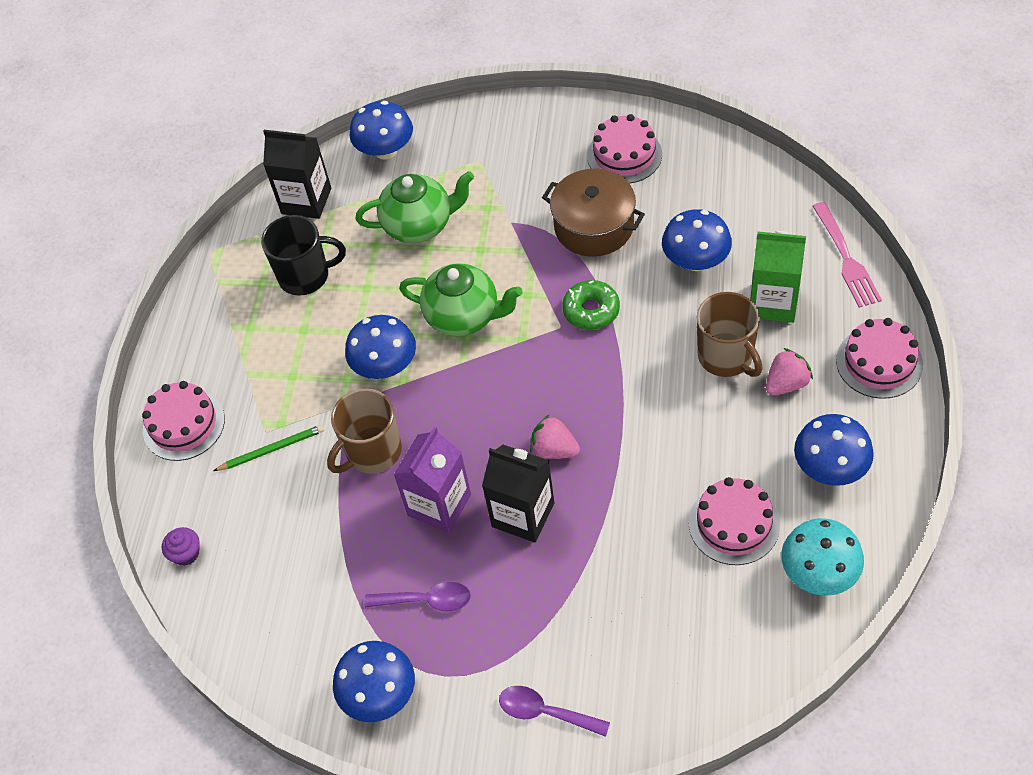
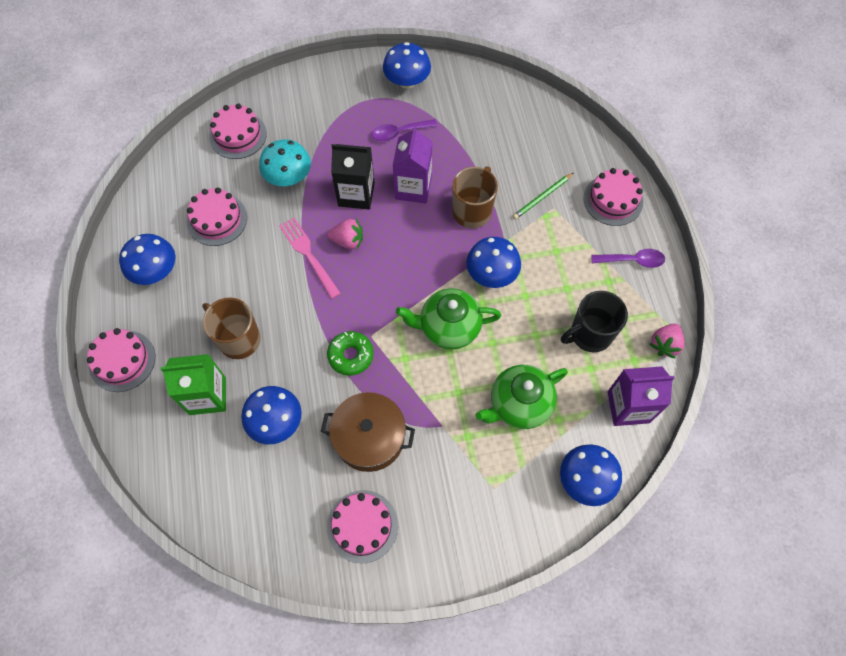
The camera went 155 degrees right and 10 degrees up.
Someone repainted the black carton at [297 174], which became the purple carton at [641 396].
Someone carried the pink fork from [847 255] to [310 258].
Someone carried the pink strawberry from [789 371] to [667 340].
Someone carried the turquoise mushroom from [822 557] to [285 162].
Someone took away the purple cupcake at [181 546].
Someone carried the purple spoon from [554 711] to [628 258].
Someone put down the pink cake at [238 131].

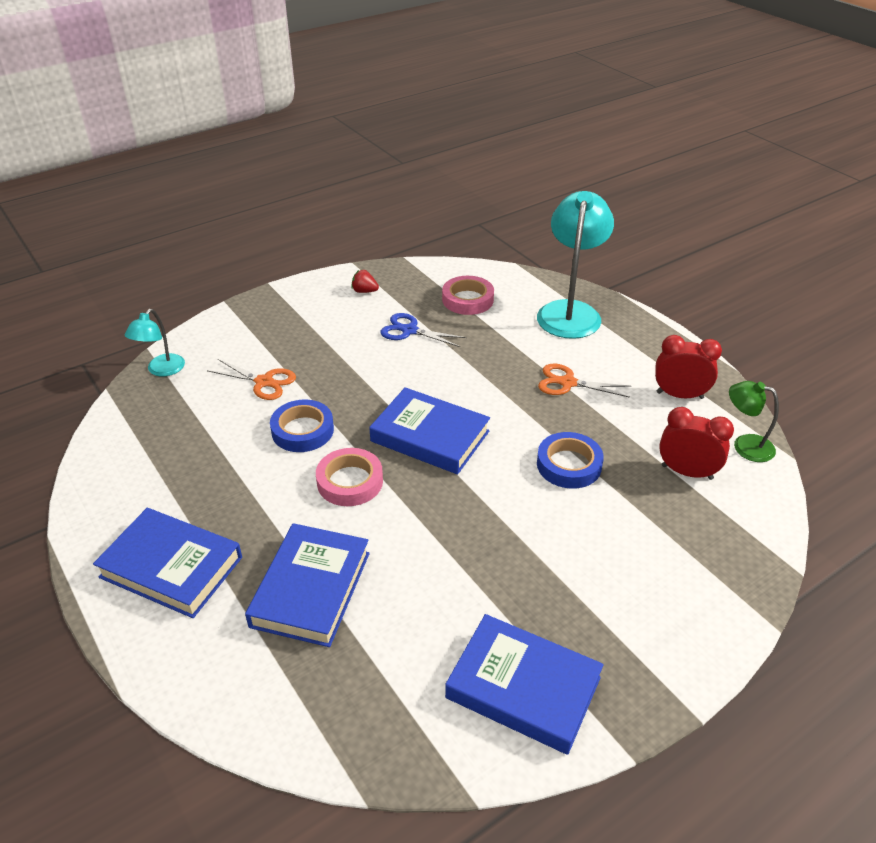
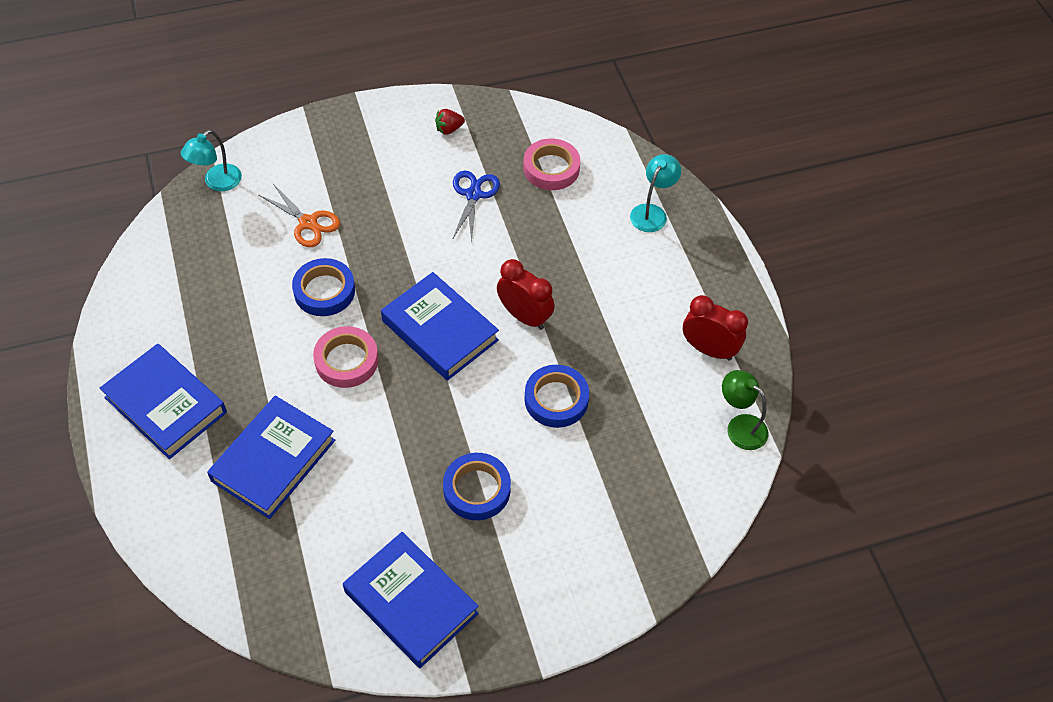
The camera went 15 degrees right and 15 degrees up.
Someone scaled the turquoise lamp at [575 265] by 0.52.
Someone rotated the red strawberry at [365 281] by 60 degrees counterclockwise.
Someone rotated the blue scissors at [423 330] by 60 degrees clockwise.
Someone took away the orange scissors at [584 381].
Someone carried the red clock from [696 443] to [526 294].
Someone put down the blue tape at [477 486].

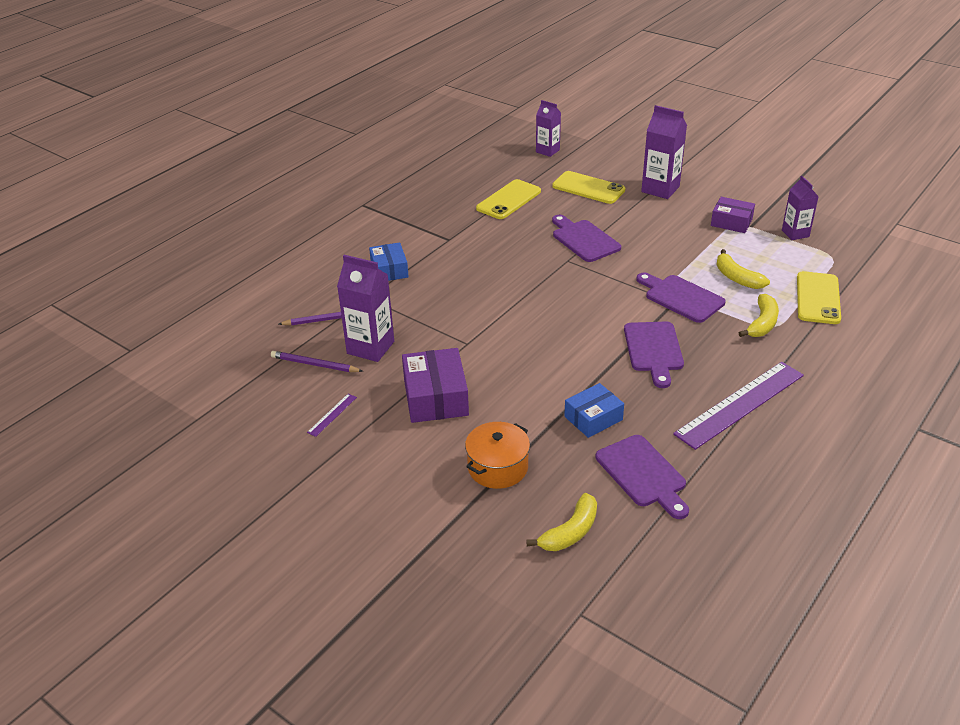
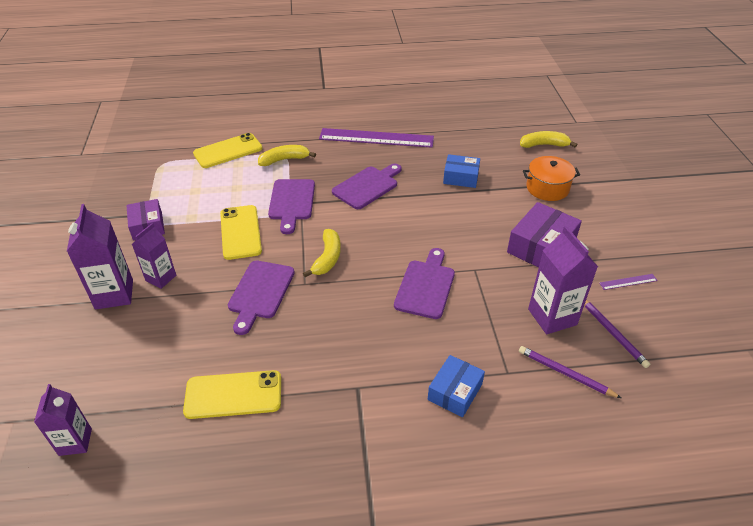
The camera went 135 degrees left and 5 degrees up.
Someone carried the yellow phone from [588 187] to [241 232].
Someone carried the purple carton from [800 208] to [154 256].
Someone carried the yellow banana from [743 269] to [322 253].
Someone carried the purple cutting board from [642 477] to [424 283].

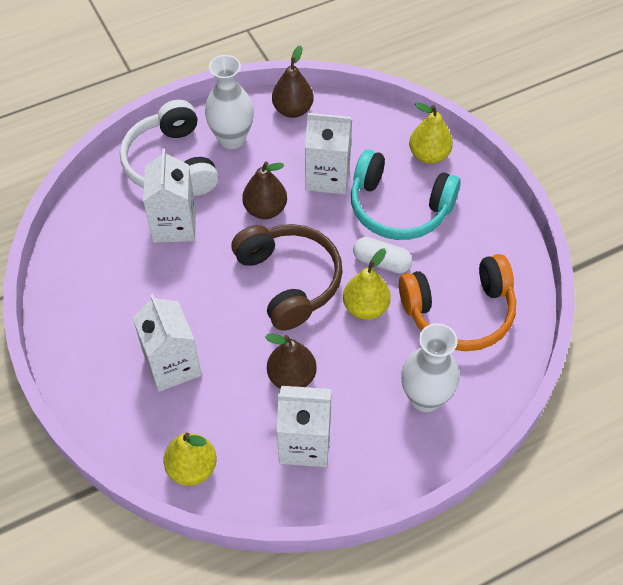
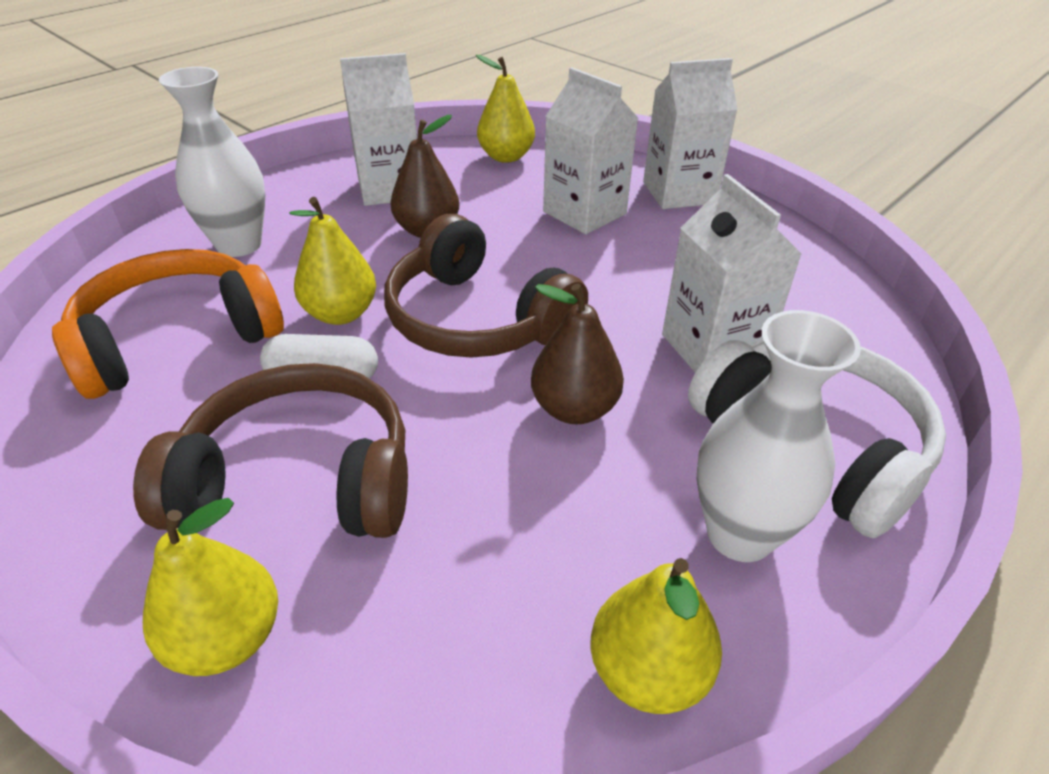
The camera went 160 degrees right and 15 degrees down.
Someone repainted the brown pear at [293 81], which became the yellow pear at [656 636].
Someone carried the white carton from [328 153] to [690 133].
Someone repainted the turquoise headphones at [406 194], which became the brown headphones at [270 450].

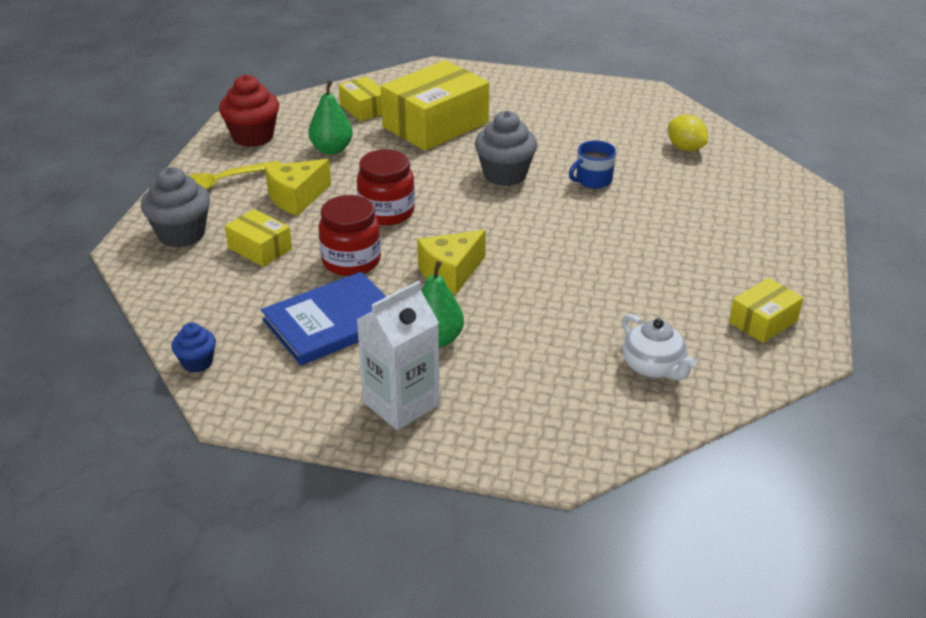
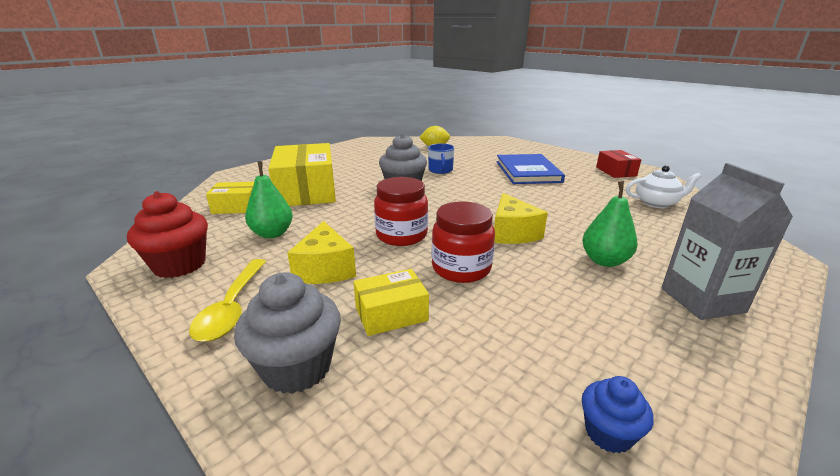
The camera went 60 degrees left and 10 degrees down.
Someone carried the blue book from [324 318] to [530 169].
Someone repainted the yellow box at [766 310], which became the red box at [618 164].
Someone repainted the white carton at [398 355], which became the grey carton at [727 241].

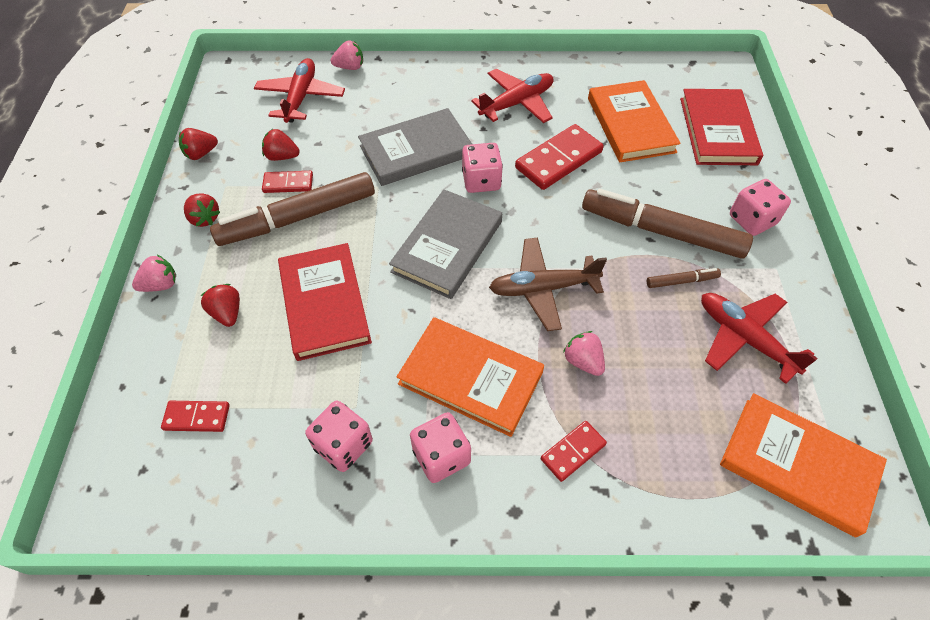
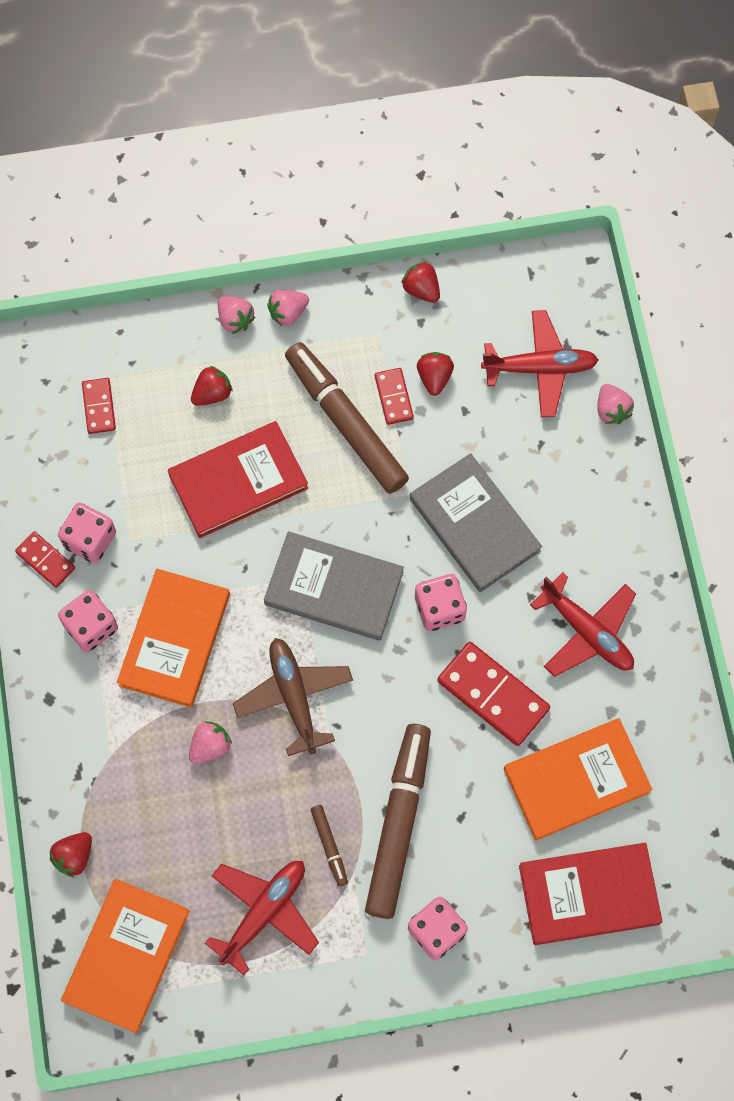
The camera went 80 degrees right and 15 degrees up.
Someone carried the red strawberry from [202 210] to [71 855].
Someone carried the red domino from [574 451] to [45 559].
Someone put down the pink strawberry at [288 308].

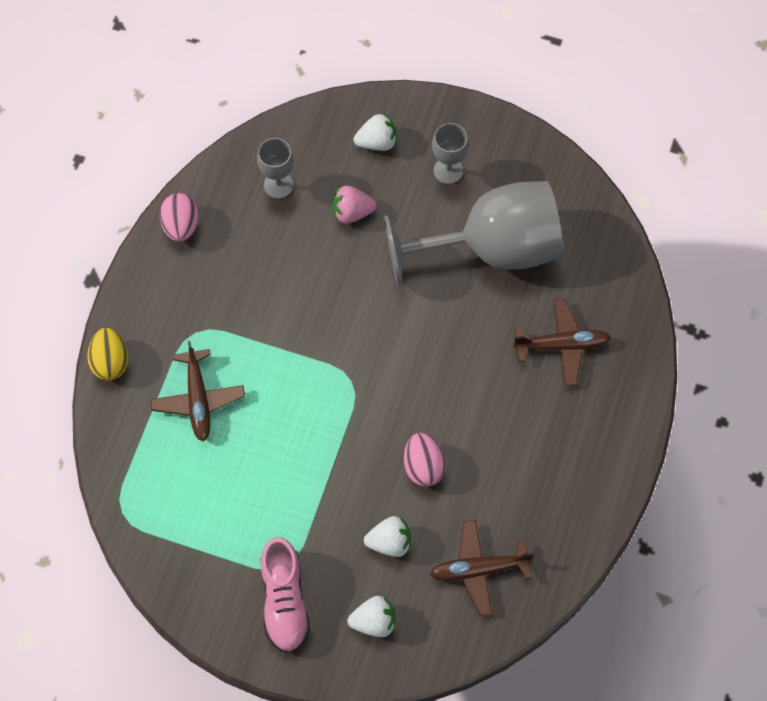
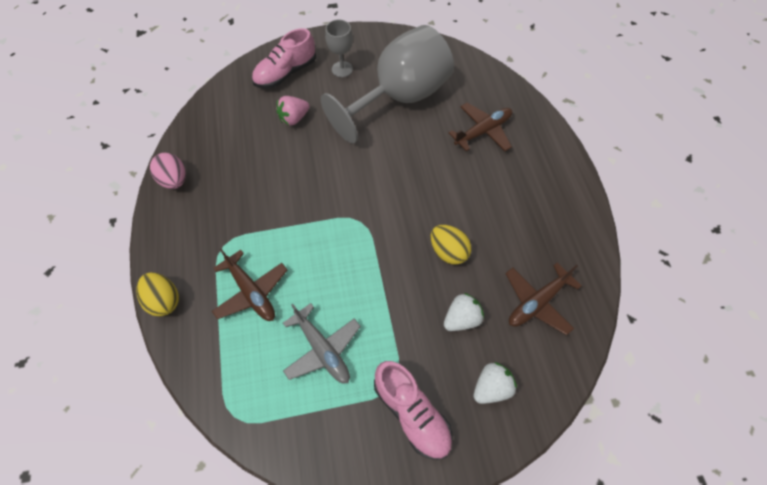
The camera went 30 degrees left and 5 degrees down.
Someone swapped the white strawberry at [375 132] for the pink shoe at [284 58].
Someone took away the grey goblet at [275 168].
Someone repainted the pink egg at [424 460], which became the yellow egg at [451 245].
Someone put down the grey plane at [322 343].

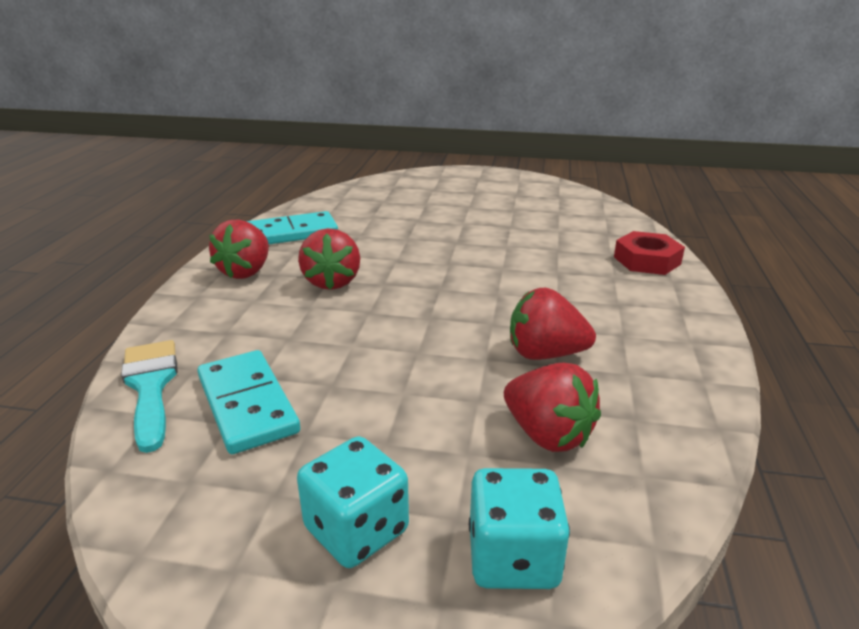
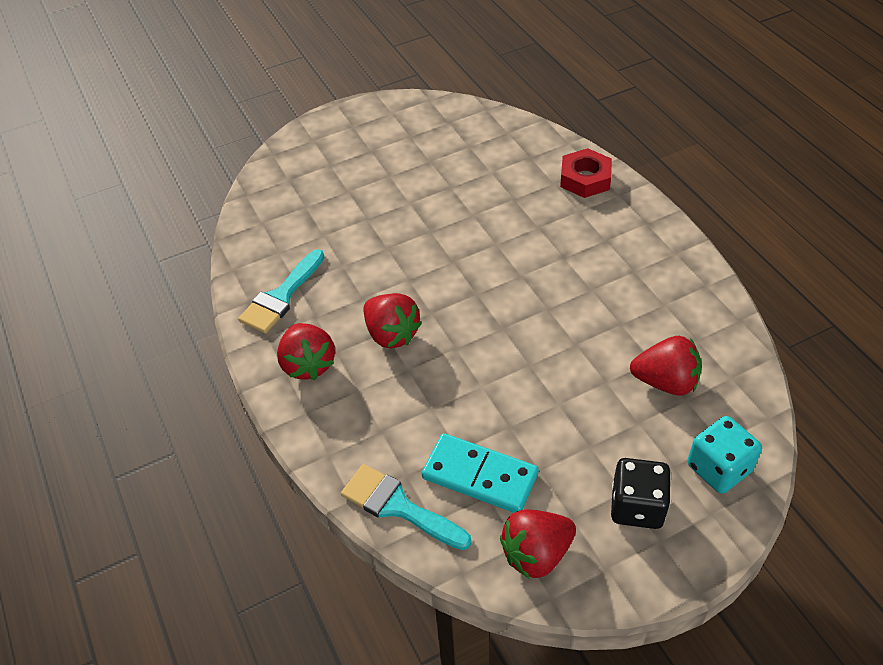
The camera went 35 degrees left and 20 degrees up.
Someone swapped the turquoise domino at [292 228] for the turquoise brush at [281 291].
Someone carried the red strawberry from [553 324] to [538 544].
Someone repainted the turquoise dice at [353 502], which became the black dice at [641 493].

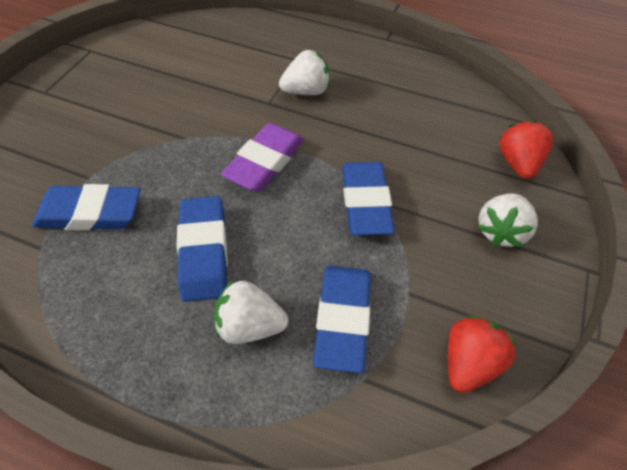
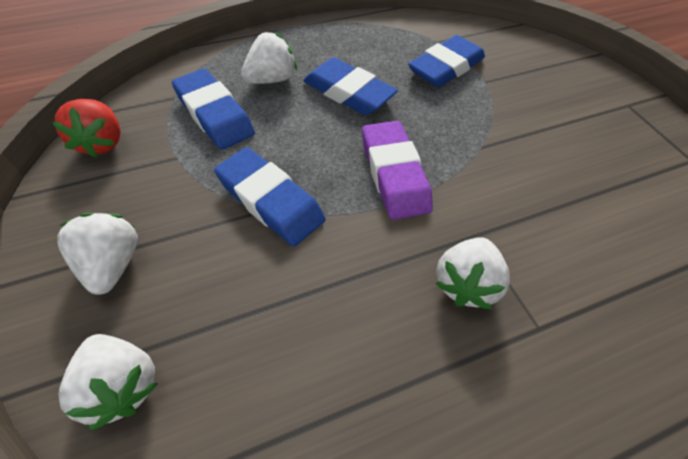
The camera went 135 degrees right and 0 degrees up.
Someone repainted the red strawberry at [526 149], which became the white strawberry at [108 382].

